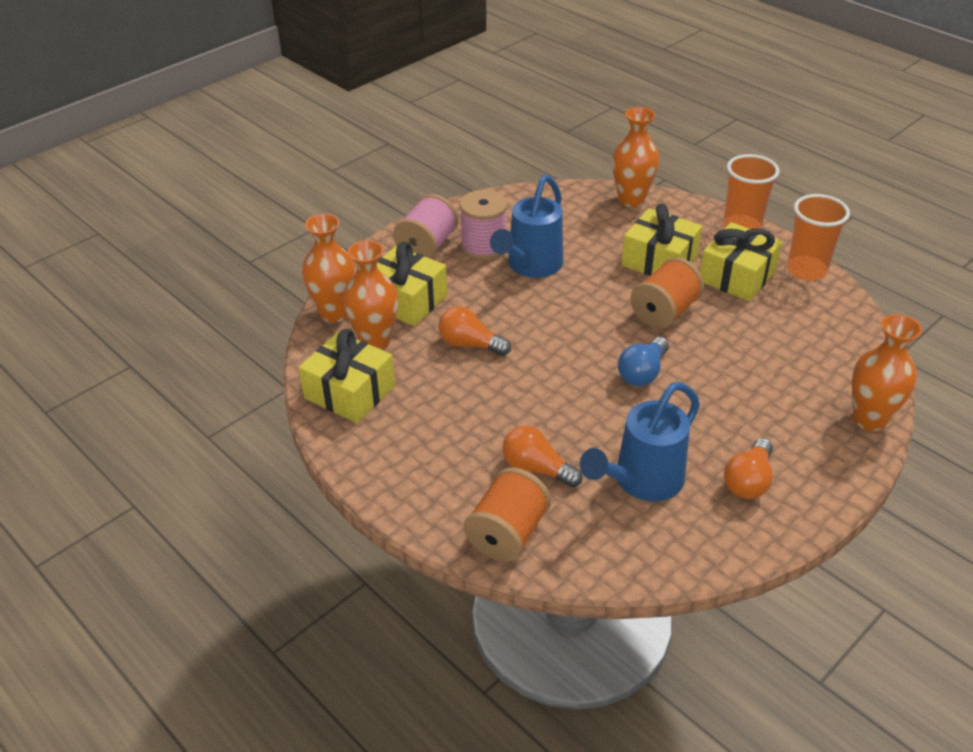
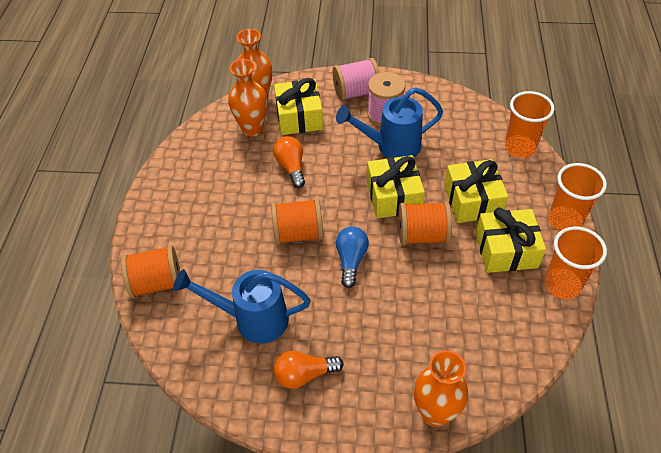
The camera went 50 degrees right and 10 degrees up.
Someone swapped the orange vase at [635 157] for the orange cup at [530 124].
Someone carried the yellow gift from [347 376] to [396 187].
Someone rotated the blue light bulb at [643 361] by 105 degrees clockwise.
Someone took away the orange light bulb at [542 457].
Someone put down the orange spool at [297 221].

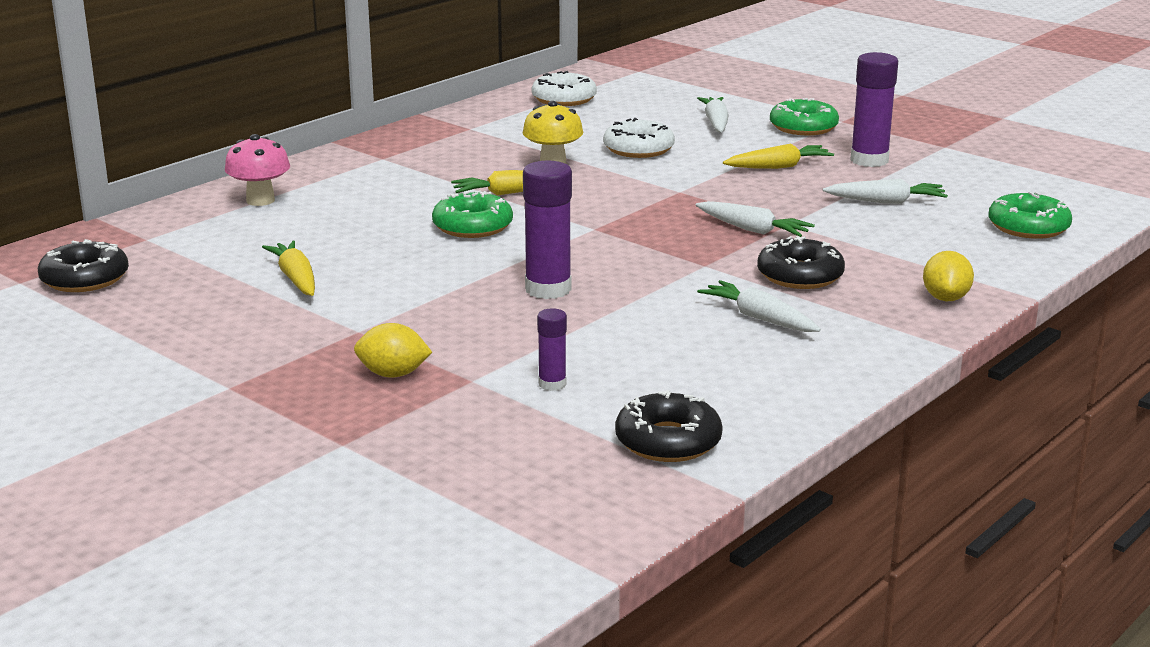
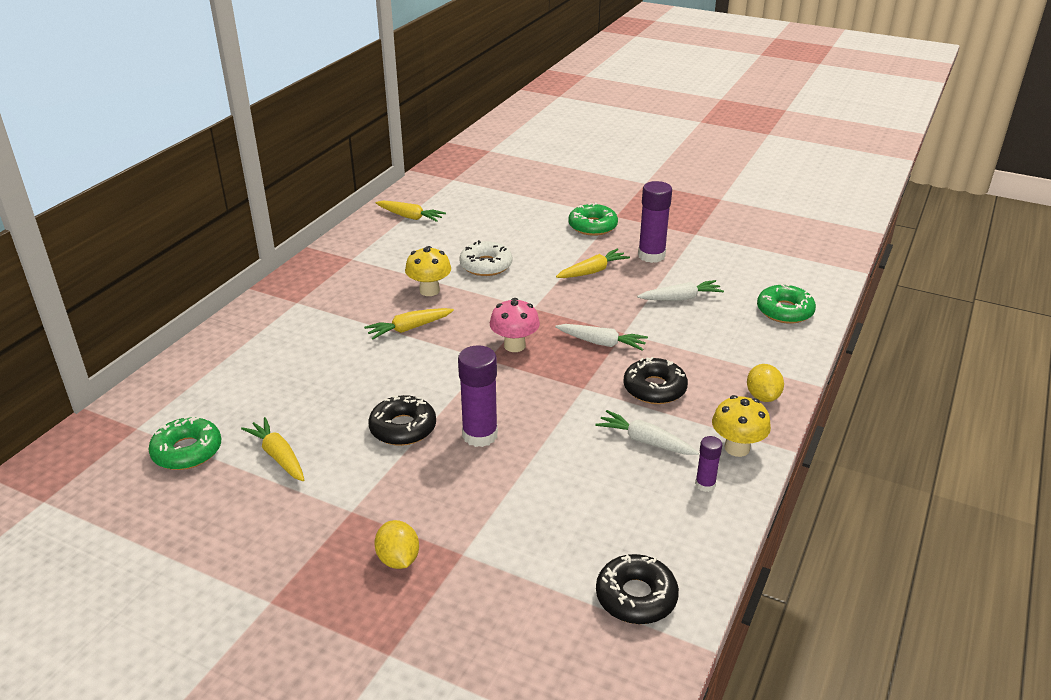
The camera went 15 degrees left and 10 degrees up.
Someone swapped the white donut at [564 88] for the yellow carrot at [411 211].
Someone took away the white carrot at [713 115].
Someone carried the pink mushroom from [257 170] to [515 325].
Someone carried the green donut from [472 214] to [184 443].
Someone carried the black donut from [83 265] to [402 420].
Someone carried the purple glue stick from [552 349] to [708 464].
Someone rotated the yellow lemon at [393 350] by 75 degrees clockwise.
Someone put down the yellow mushroom at [741 426].

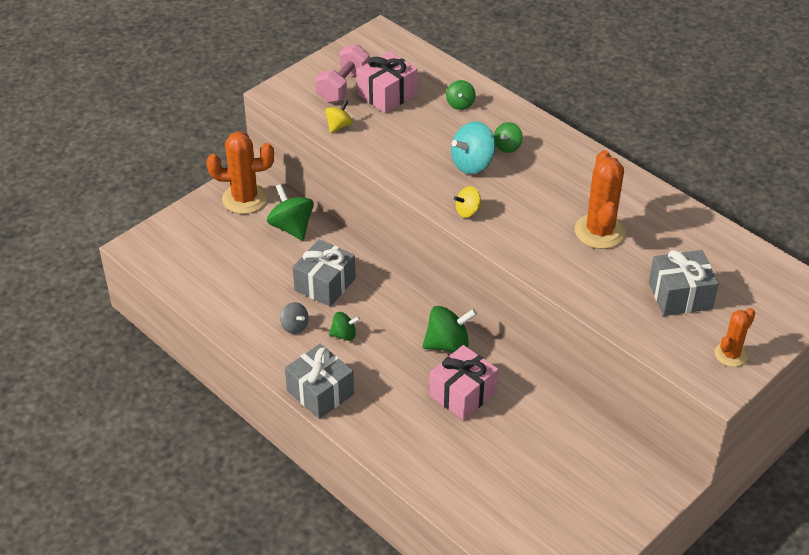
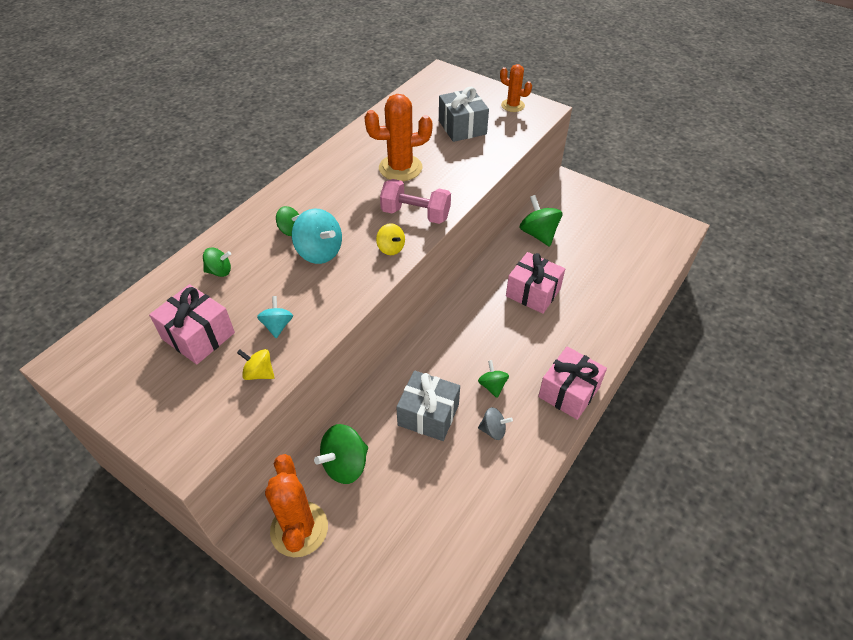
The camera went 100 degrees left and 5 degrees up.
Someone carried the pink dumbbell from [342 73] to [415 201].
Someone rotated the grey spinning top at [294 318] by 60 degrees clockwise.
Someone carried the green spinning top from [449 329] to [541 221].
Someone repainted the grey gift at [319 381], which became the pink gift at [572 383].
Someone put down the turquoise spinning top at [275 317].

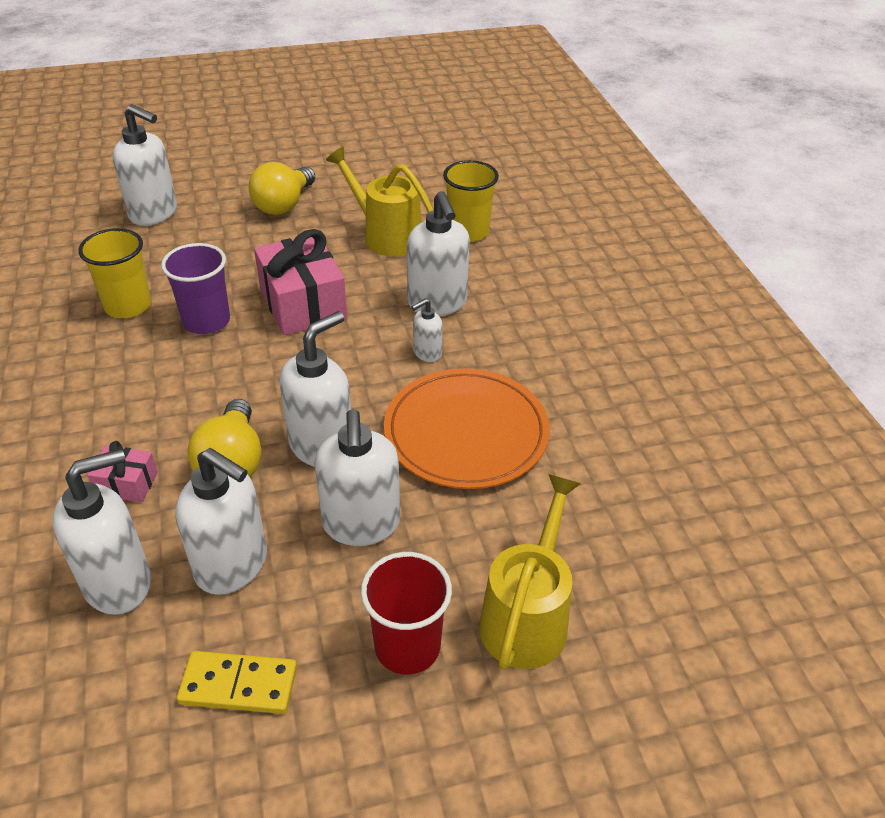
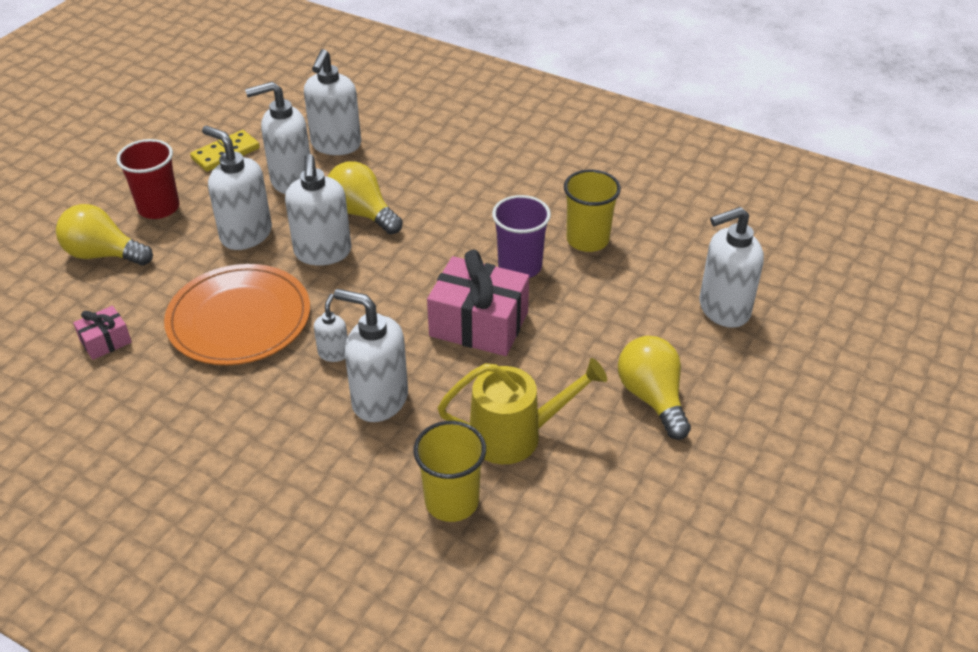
The camera went 135 degrees right and 0 degrees up.
Someone carried the pink gift from [122 471] to [102 333].
Someone swapped the yellow watering can at [530 572] for the yellow light bulb at [104 235].

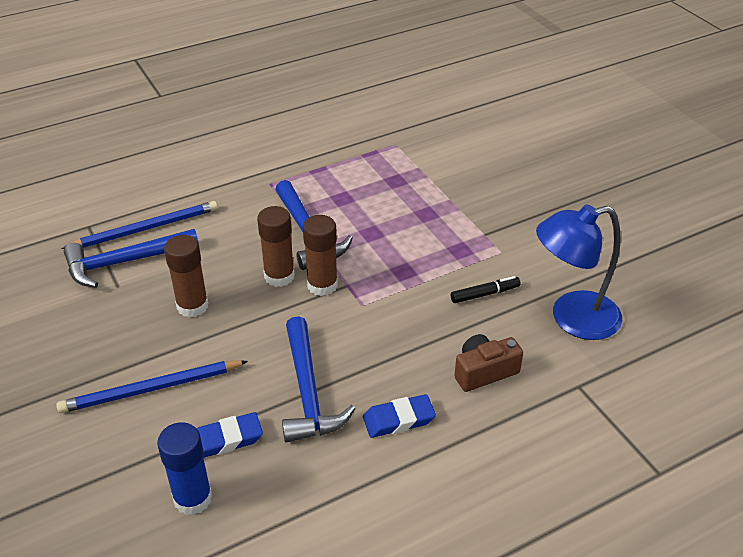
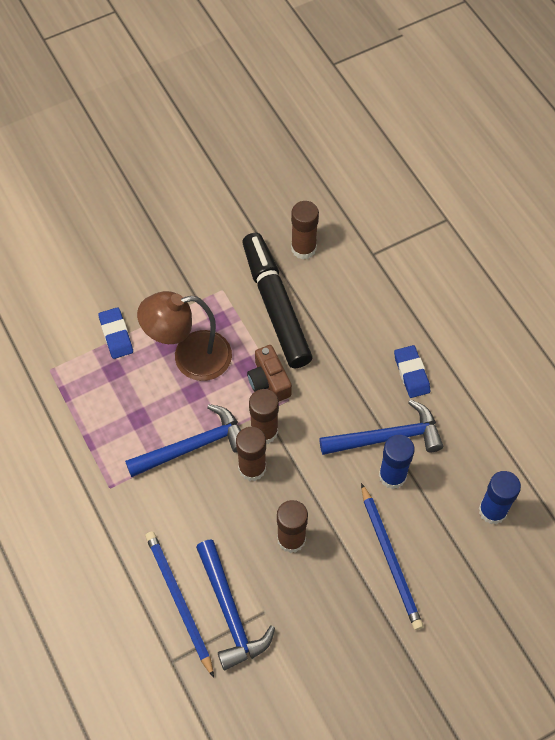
The camera went 90 degrees left and 20 degrees up.
Someone swapped the blue lamp at [579 272] for the brown glue stick at [305 230].
Someone scaled the black marker at [486 289] by 2.50.
Someone carried the brown camera from [488 363] to [269 373].
Someone carried the blue eraser from [230 435] to [115 333].
Someone put down the brown lamp at [184 336].
Someone put down the blue glue stick at [397 462].

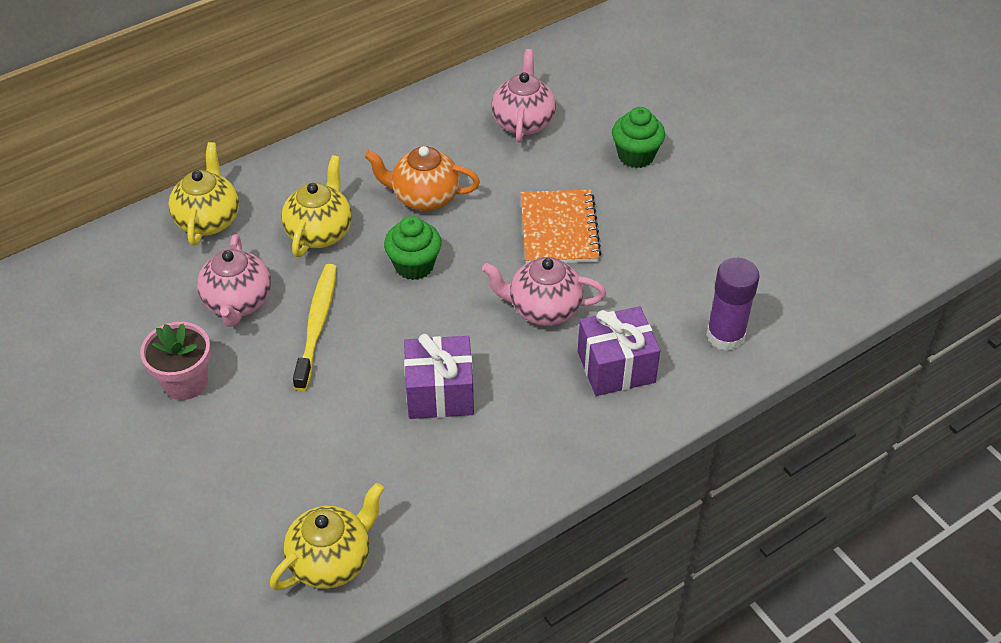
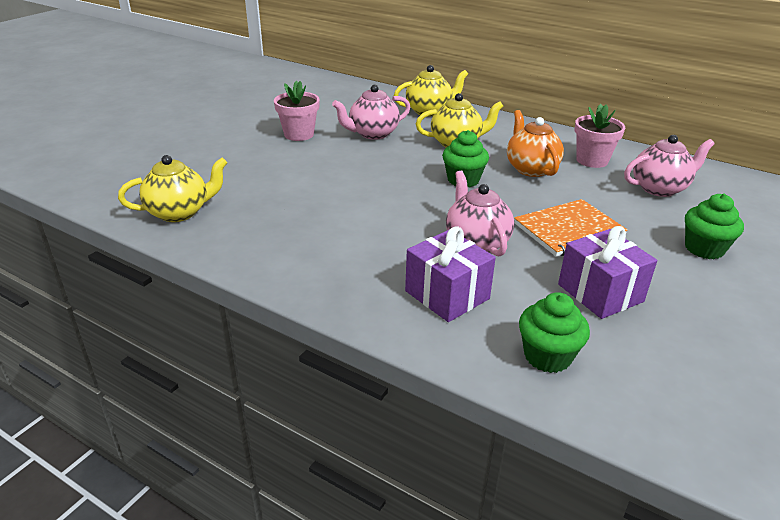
The camera went 65 degrees right and 15 degrees down.
Someone swapped the purple glue stick at [733 304] for the green cupcake at [554 332].
Someone took away the yellow toothbrush at [315 327].
Someone carried the purple gift from [439 376] to [607 272].
Someone rotated the yellow teapot at [327 536] by 45 degrees counterclockwise.
Someone put down the pink flower pot at [600 136].

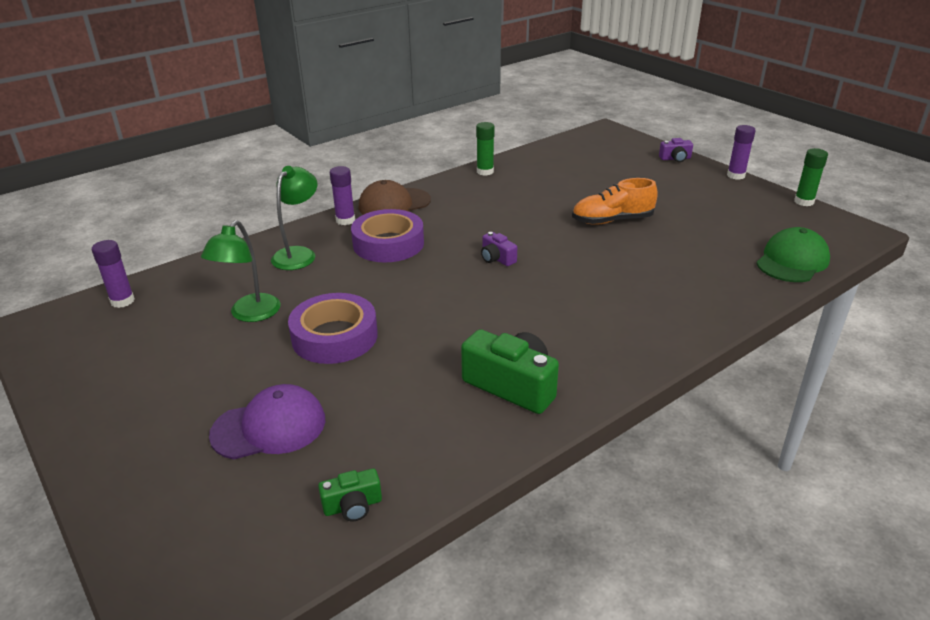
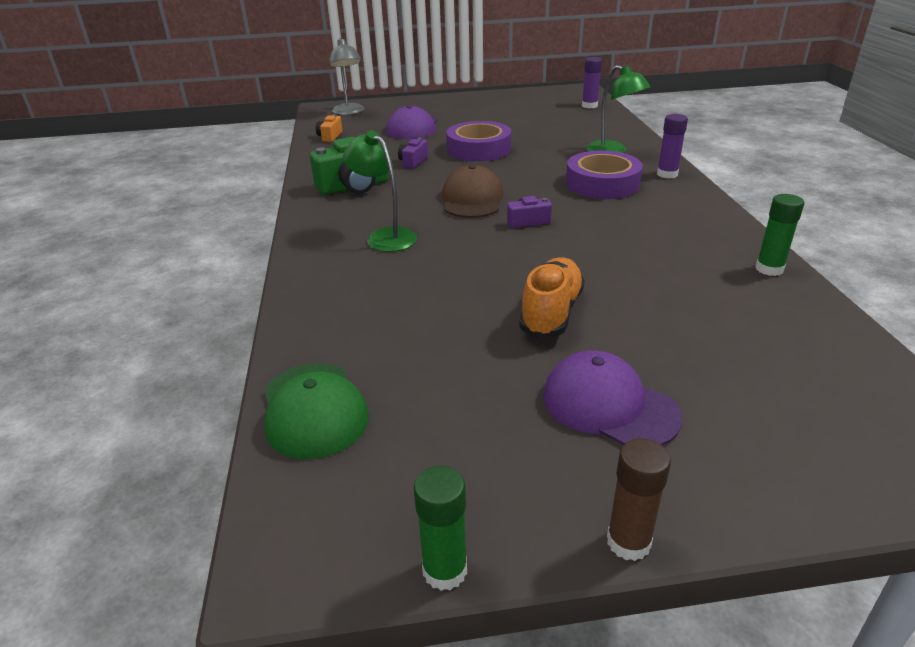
The camera went 120 degrees right and 0 degrees up.
Someone repainted the purple glue stick at [741 152], which became the brown glue stick at [639 499].
Someone carried the purple camera from [676 150] to [413 153].
Someone carried the brown cap from [394 197] to [473 191].
Someone carried the green lamp from [241 271] to [380 191].
Someone repainted the green camera at [350 494], which became the orange camera at [329 128].
Someone put down the grey lamp at [347 76].
Someone put down the purple cap at [612 398].

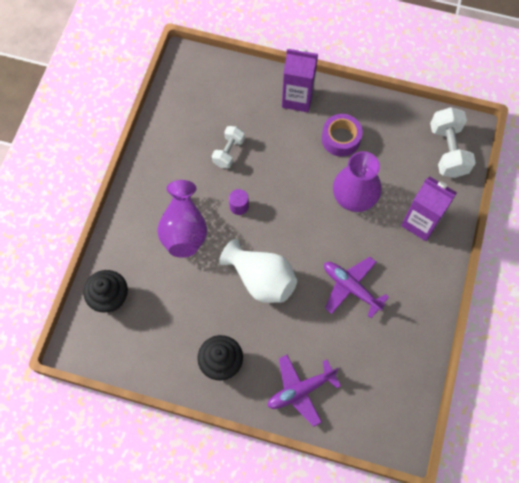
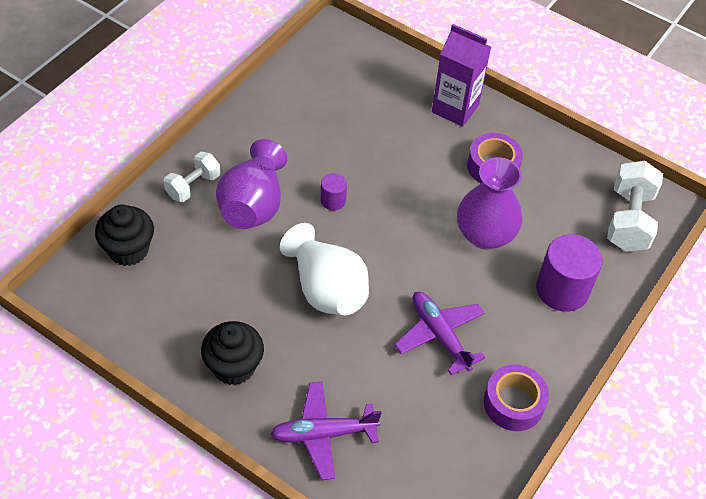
The camera went 15 degrees right and 15 degrees down.
Someone carried the white dumbbell from [228 147] to [192 177].
Someone swapped the purple carton at [429 208] for the purple cylinder at [569 273].
Someone put down the purple tape at [516 397].

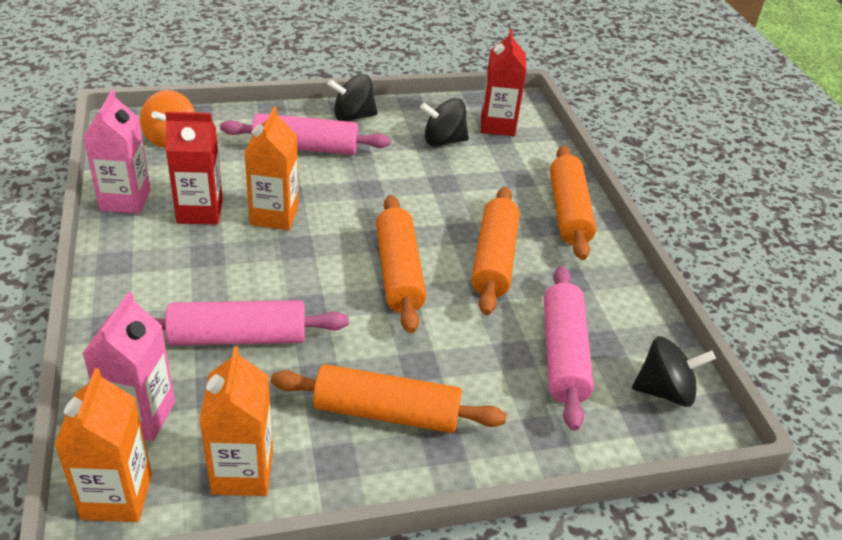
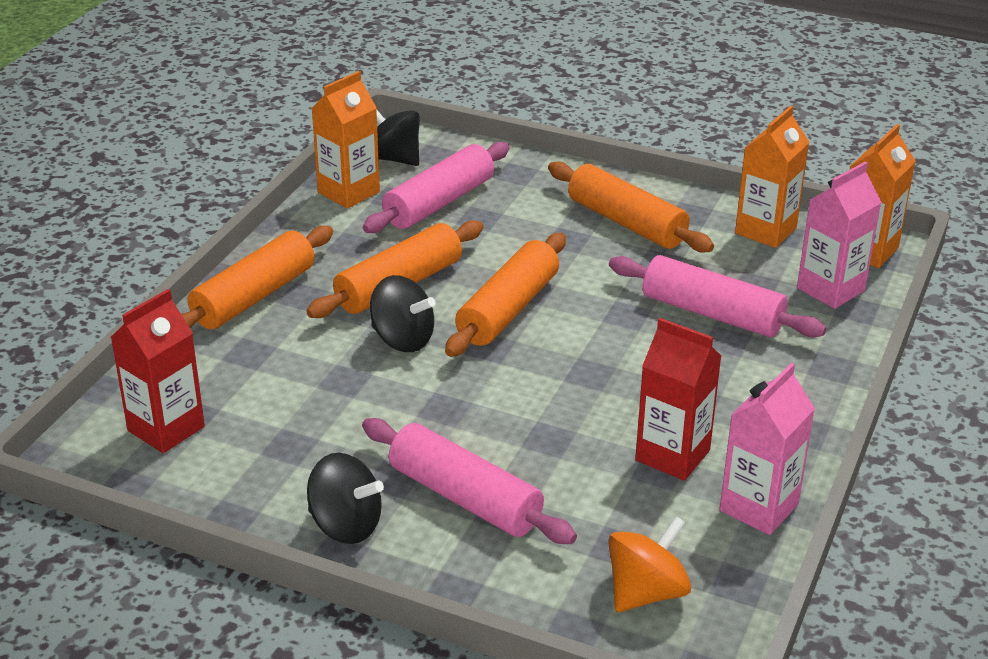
The camera went 140 degrees left and 5 degrees down.
Someone carried the black spinning top from [444 122] to [402 313].
Someone carried the orange carton from [271 168] to [345 140].

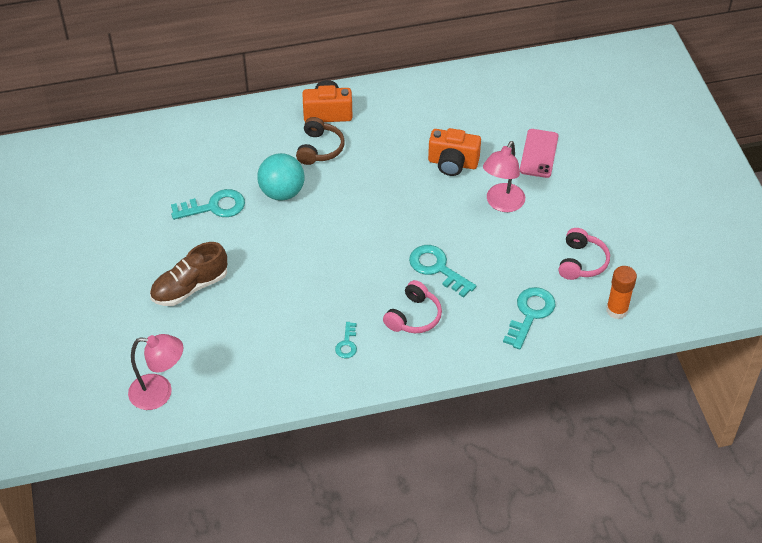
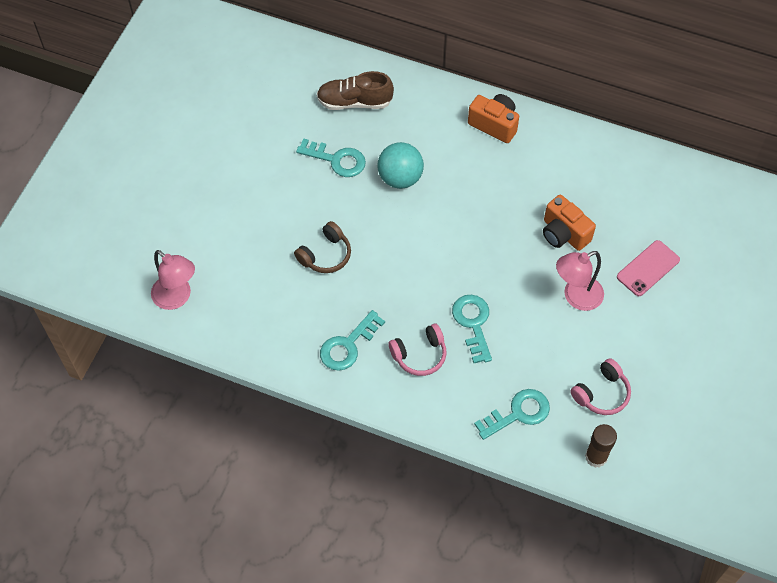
The camera went 35 degrees right and 10 degrees up.
Someone carried the brown headphones from [320 141] to [322 247].
Someone carried the brown shoe from [188 274] to [355 90].
Someone repainted the orange glue stick at [621 292], which became the brown glue stick at [601 446].
Someone scaled the turquoise key at [346 340] by 1.81.

